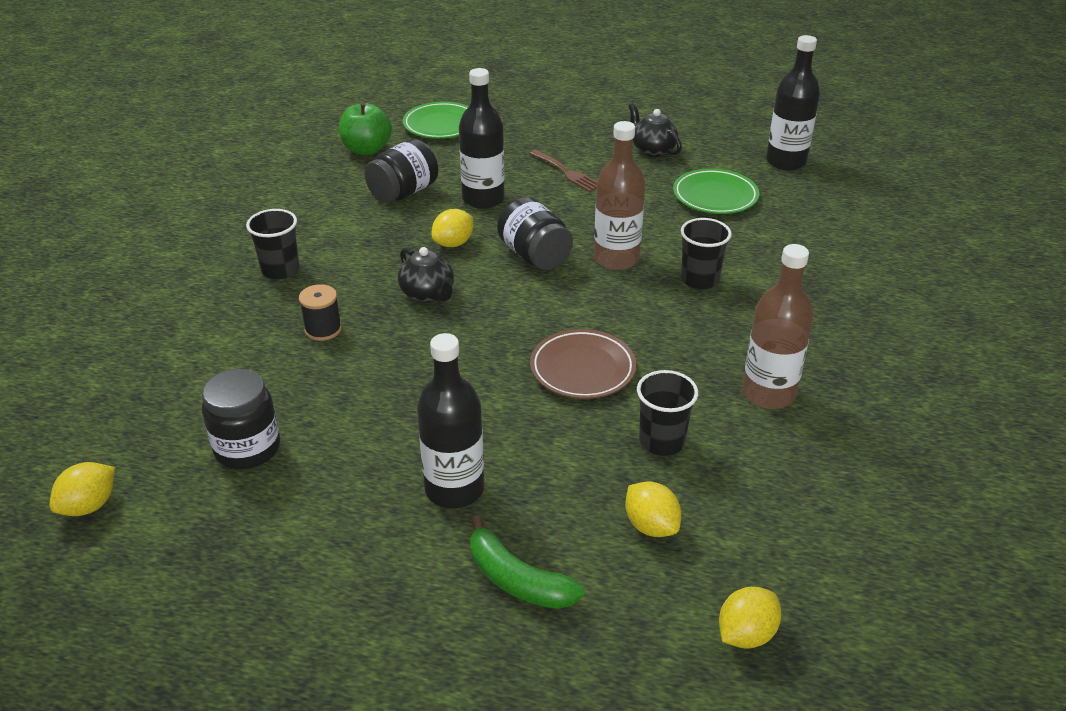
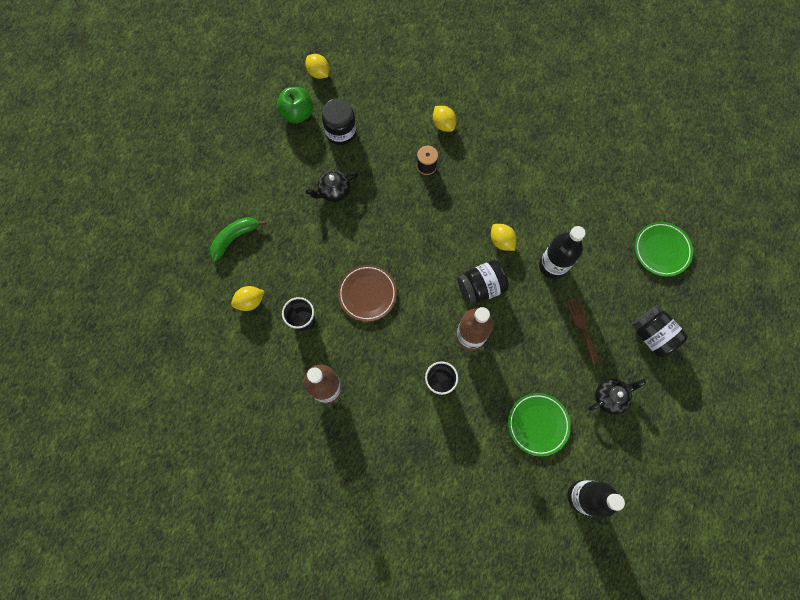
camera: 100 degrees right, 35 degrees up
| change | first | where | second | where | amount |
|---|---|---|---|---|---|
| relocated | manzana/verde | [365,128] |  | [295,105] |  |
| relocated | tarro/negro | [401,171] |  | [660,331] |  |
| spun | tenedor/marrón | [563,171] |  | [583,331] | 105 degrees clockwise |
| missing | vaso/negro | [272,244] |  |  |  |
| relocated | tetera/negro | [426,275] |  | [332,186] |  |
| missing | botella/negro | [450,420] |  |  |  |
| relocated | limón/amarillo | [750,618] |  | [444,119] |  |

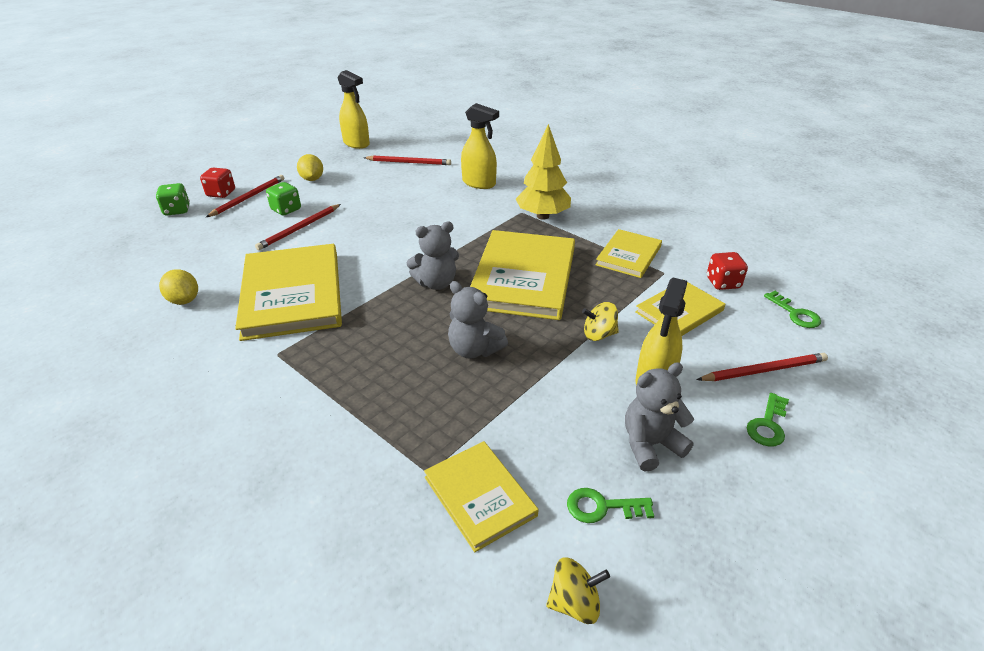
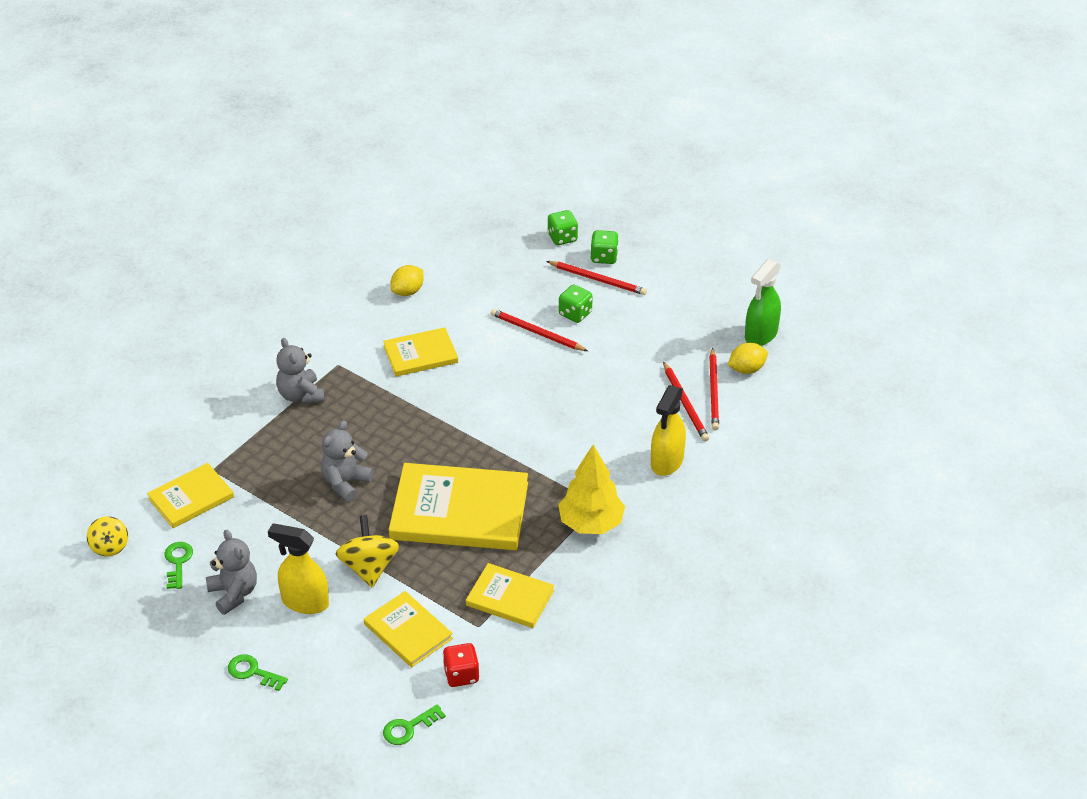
camera: 85 degrees right, 5 degrees up
| change | first | where | second | where | amount |
|---|---|---|---|---|---|
| colour | pulverizador/amarillo | [354,109] | pulverizador/verde | [763,302] |  |
| relocated | limón/amarillo | [310,167] |  | [748,358] |  |
| colour | dado/rojo | [217,183] | dado/verde | [604,247] |  |
| relocated | osito/gris | [433,255] |  | [300,371] |  |
| size | libro/amarillo | [288,292] |  | [420,352] | x0.55 |
| size | peonza/amarillo | [600,321] |  | [367,551] | x1.56 |
| relocated | lápiz/rojo | [762,367] |  | [686,401] |  |

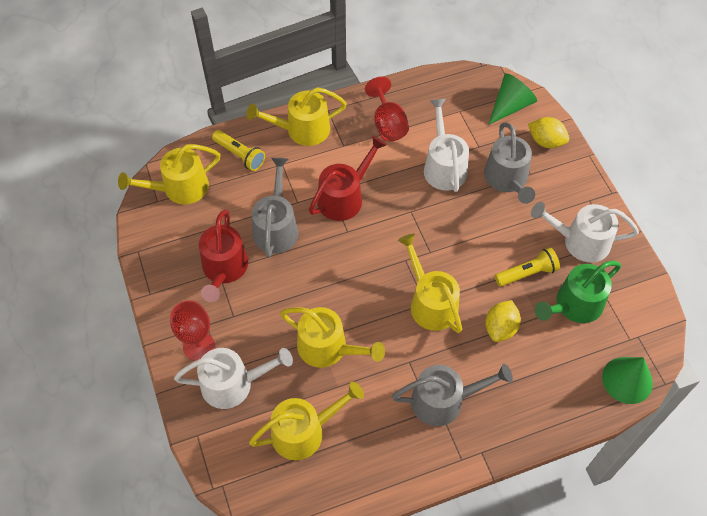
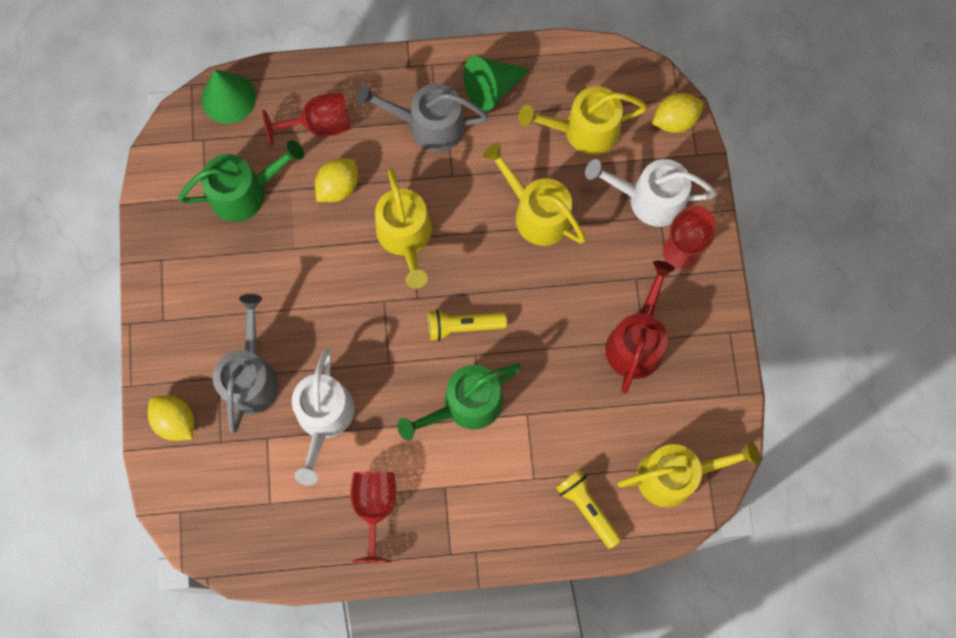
camera: 165 degrees left, 15 degrees up
| change | first | where | second | where | amount |
|---|---|---|---|---|---|
| relocated | cono/verde | [512,99] |  | [496,84] |  |
| missing | regadera/amarillo | [296,116] |  |  |  |
| colour | regadera/rojo | [348,178] | regadera/verde | [459,402] |  |
| missing | regadera/gris | [275,208] |  |  |  |
| missing | regadera/blanco | [585,232] |  |  |  |
| relocated | lámpara de mano/amarillo | [527,267] |  | [467,325] |  |
| appeared |  |  | copa/rojo | [306,119] |  |
| appeared |  |  | limón/amarillo | [677,113] |  |

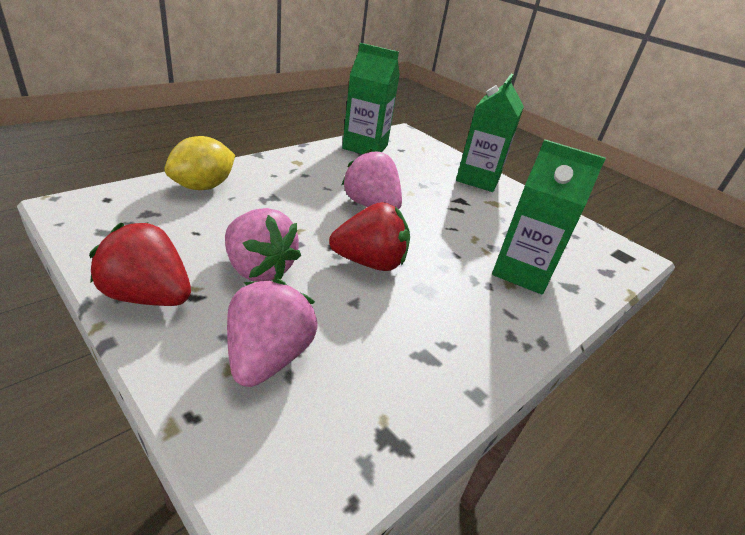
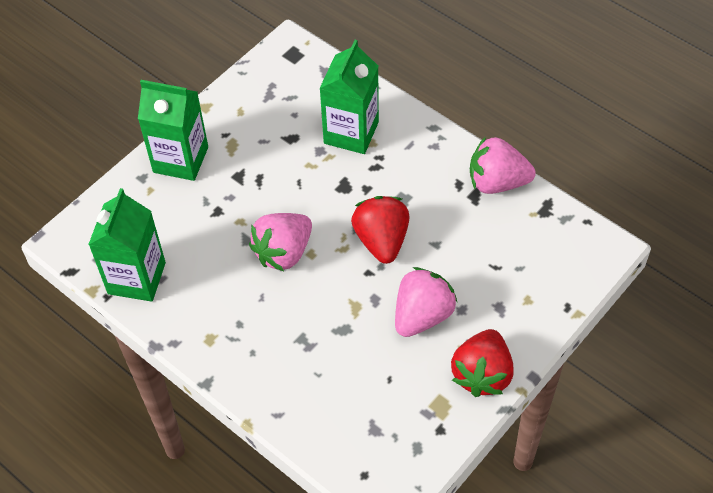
camera: 90 degrees left, 20 degrees up
| change | first | where | second | where | amount |
|---|---|---|---|---|---|
| missing | limón/amarillo | [199,163] |  |  |  |
| relocated | fresa/rosa | [272,333] |  | [503,165] |  |

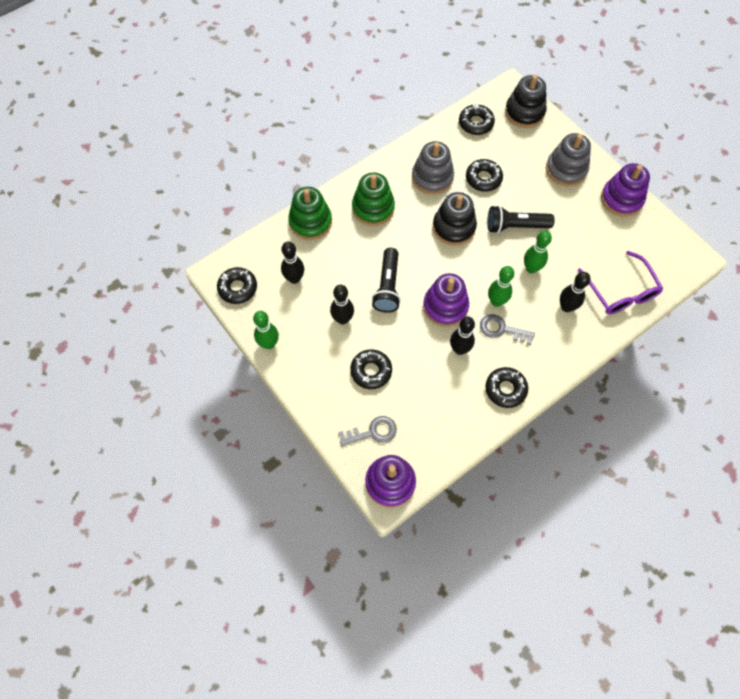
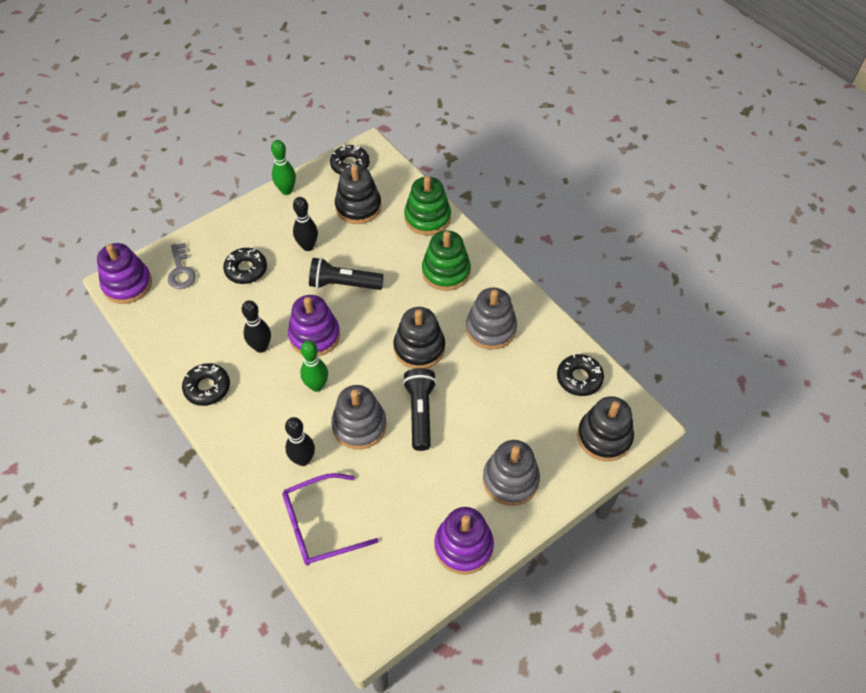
camera: 90 degrees right, 10 degrees down
| change | first | where | second | where | amount |
|---|---|---|---|---|---|
| missing | rosquilla/negro | [484,175] |  |  |  |
| exchanged | bolo/verde | [538,252] | juguete apilable/gris | [359,417] |  |
| exchanged | bolo/negro | [292,262] | juguete apilable/negro | [358,194] |  |
| missing | llave/gris | [507,329] |  |  |  |

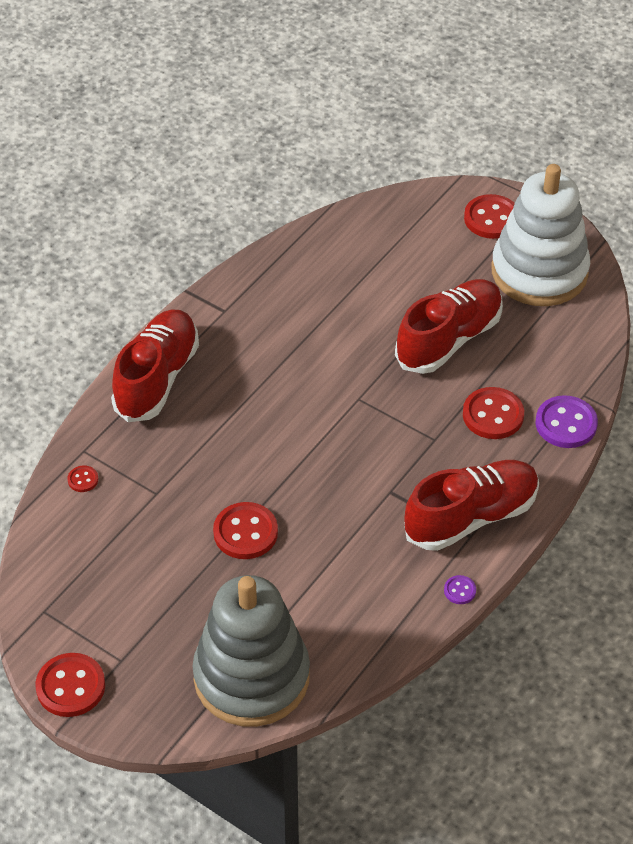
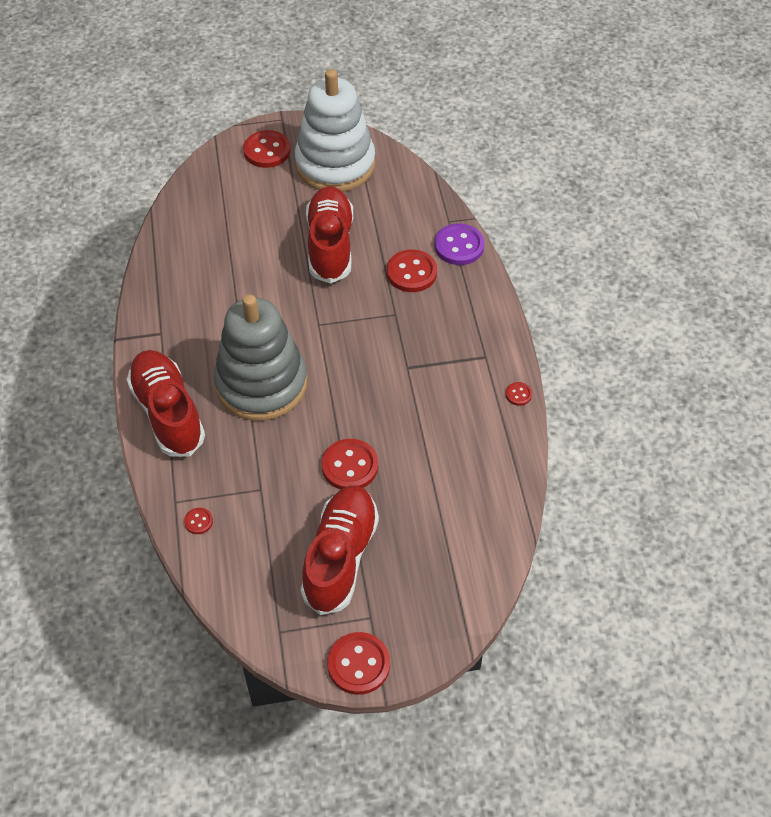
camera: 45 degrees left, 5 degrees up
| change | first | where | second | where | amount |
|---|---|---|---|---|---|
| relocated | zapato/rojo | [471,505] |  | [340,550] |  |
| relocated | juguete apilable/gris | [251,651] |  | [260,358] |  |
| colour | botón/morado | [460,589] | botón/rojo | [519,394] |  |

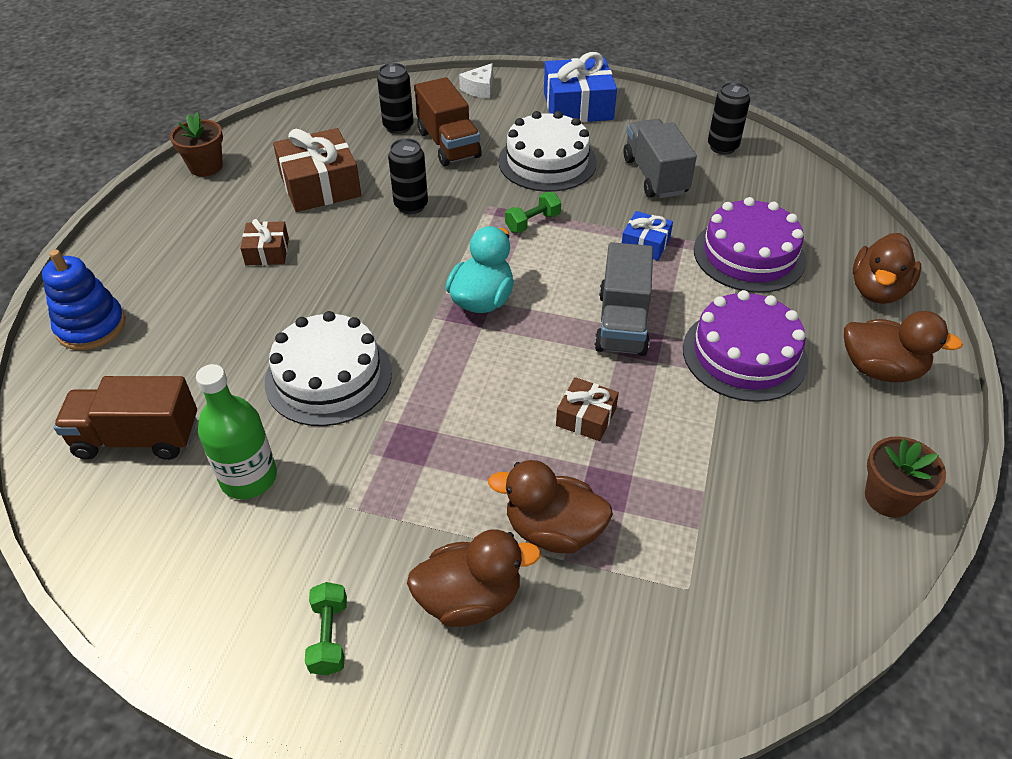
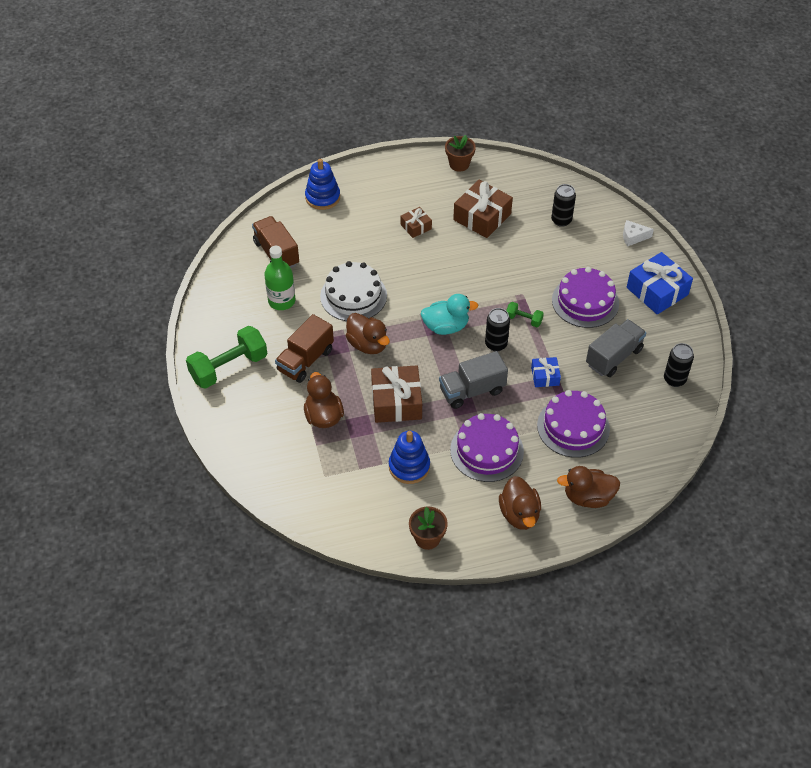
camera: 60 degrees right, 5 degrees up
| change | first | where | second | where | amount |
|---|---|---|---|---|---|
| relocated | camión/marrón | [448,121] |  | [304,348] |  |
| colour | tarta/blanco | [547,151] | tarta/morado | [585,297] |  |
| relocated | lata/negro | [408,176] |  | [497,329] |  |
| size | regalo/marrón | [587,409] |  | [396,394] | x1.86 |
| relocated | pato/marrón | [474,578] |  | [368,333] |  |
| size | mancuerna/verde | [326,629] |  | [226,357] | x2.08 |
| appeared |  |  | juguete apilable/azul | [409,457] |  |

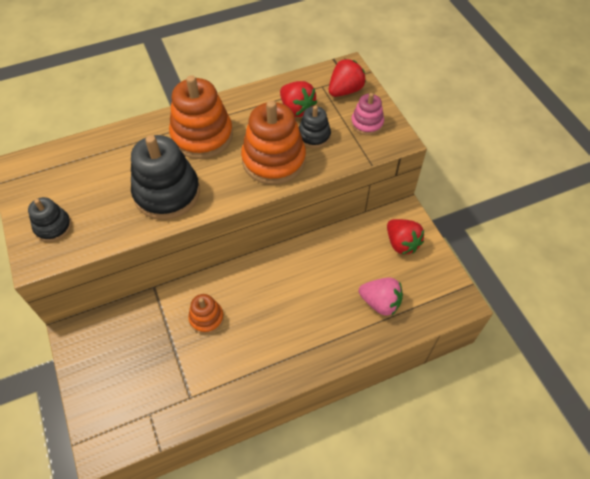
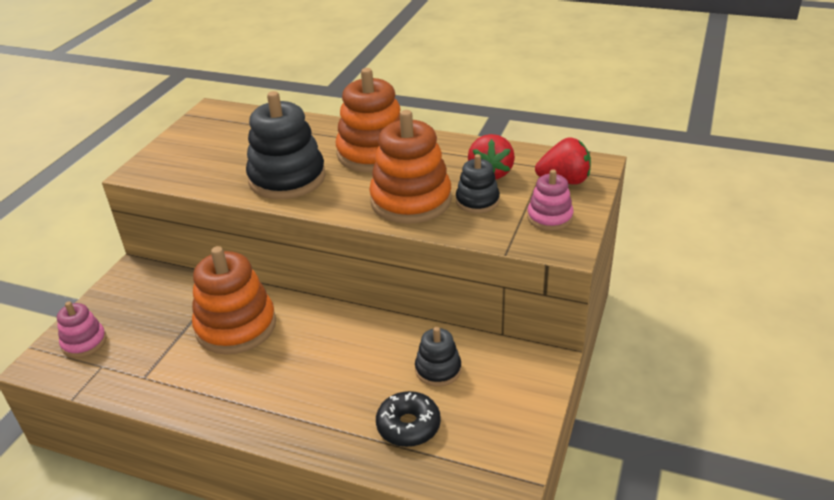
camera: 45 degrees right, 20 degrees down
| change | first | where | second | where | amount |
|---|---|---|---|---|---|
| relocated | juguete apilable/negro | [50,219] |  | [438,357] |  |
| missing | fresa/rojo | [405,237] |  |  |  |
| exchanged | fresa/rosa | [381,296] | rosquilla/negro | [408,419] |  |
| size | juguete apilable/naranja | [206,314] |  | [234,300] | x1.87 |
| appeared |  |  | juguete apilable/rosa | [82,329] |  |

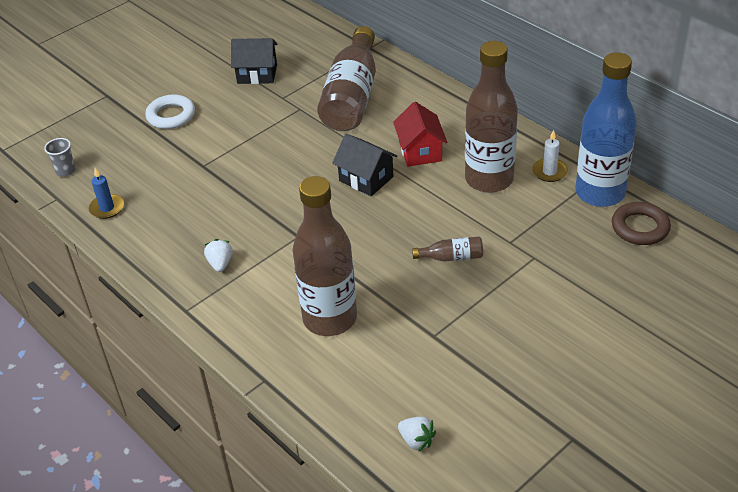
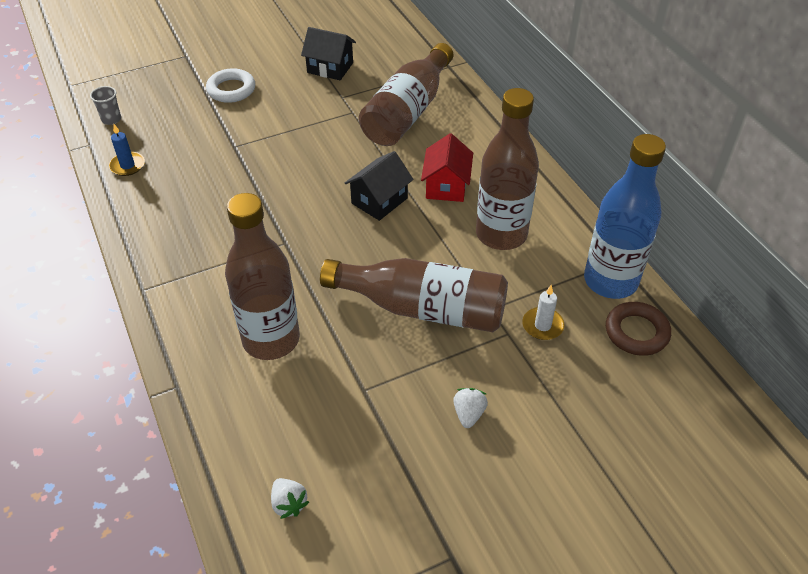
camera: 15 degrees right, 5 degrees up
| change | first | where | second | where | amount |
|---|---|---|---|---|---|
| relocated | vela/blanco | [550,156] |  | [543,312] |  |
| spun | casa/negro | [364,165] |  | [379,186] | 75 degrees clockwise |
| size | botella/marrón | [447,249] |  | [414,295] | x2.43 |
| relocated | fresa/blanco | [218,255] |  | [470,408] |  |

